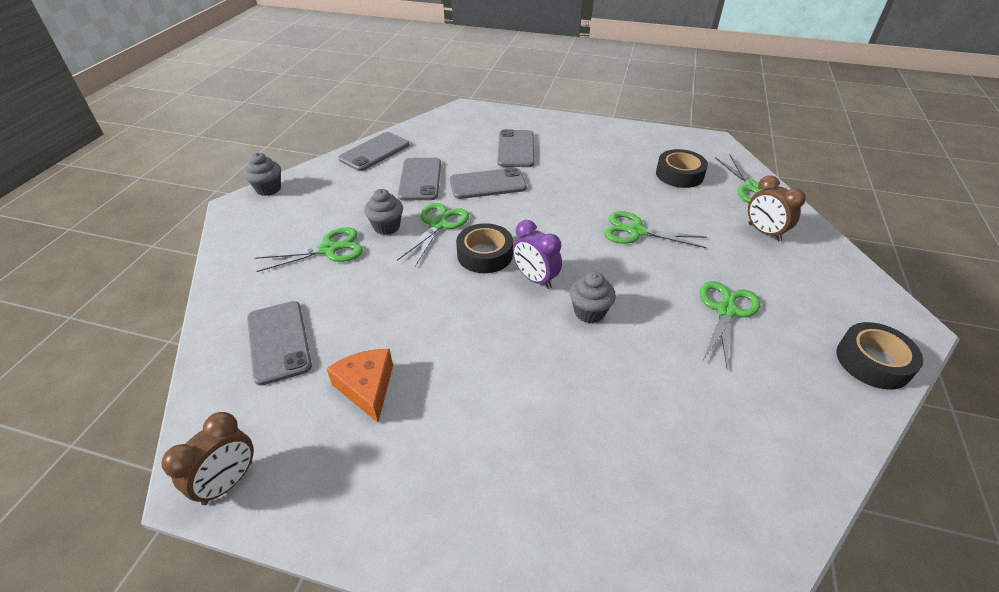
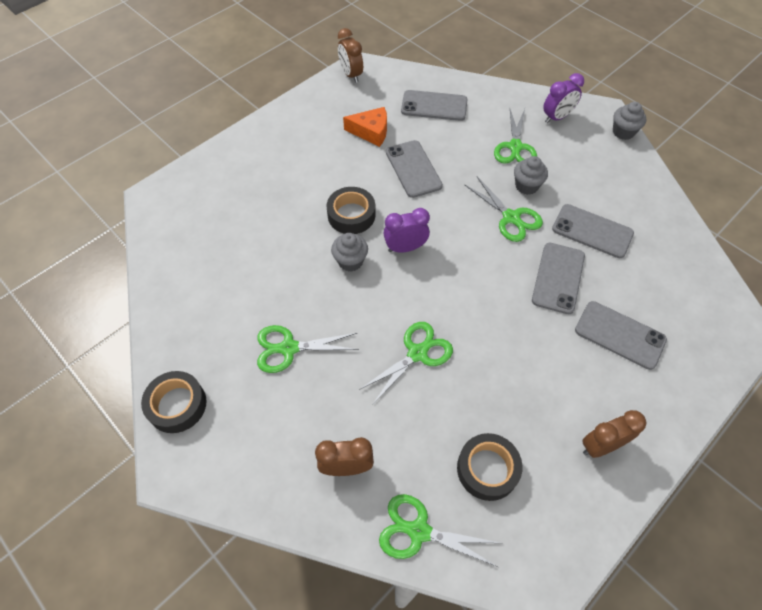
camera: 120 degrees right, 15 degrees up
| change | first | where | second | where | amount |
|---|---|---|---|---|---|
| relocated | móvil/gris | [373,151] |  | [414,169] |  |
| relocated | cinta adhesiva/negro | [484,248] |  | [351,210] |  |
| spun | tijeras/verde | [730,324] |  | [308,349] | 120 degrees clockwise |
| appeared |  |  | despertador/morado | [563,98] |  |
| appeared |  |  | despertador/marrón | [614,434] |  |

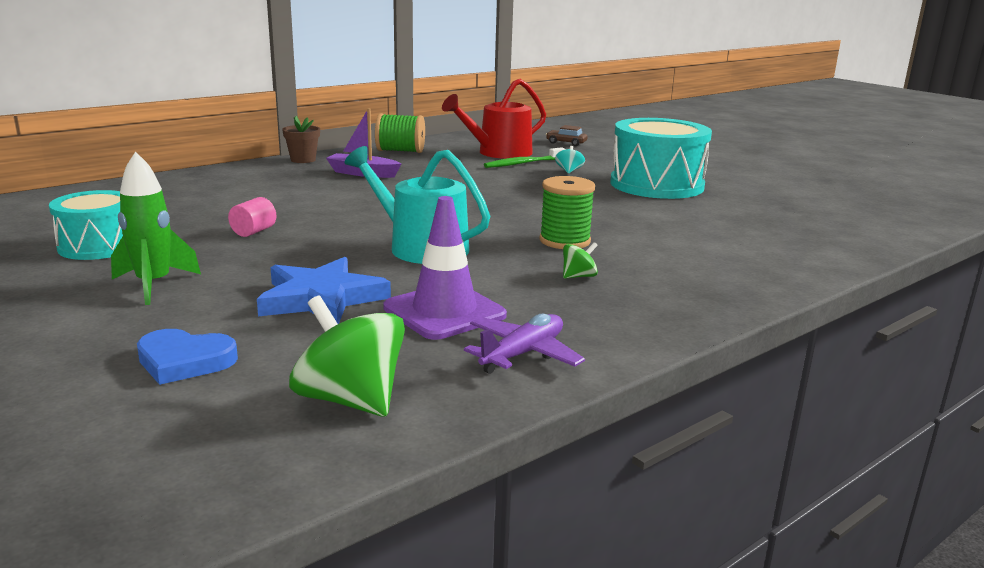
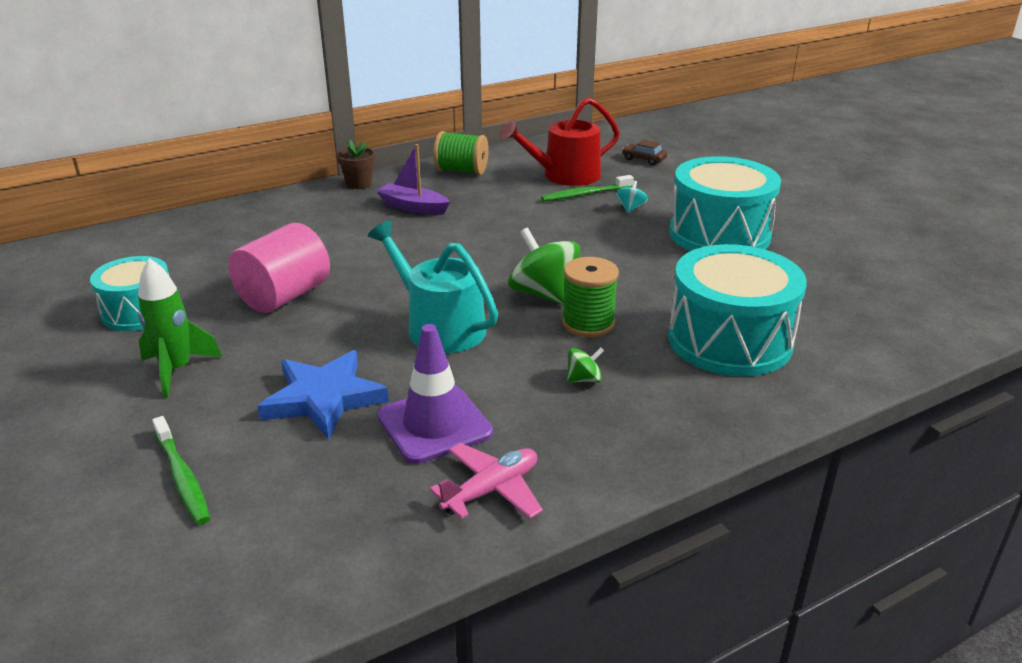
camera: 10 degrees right, 10 degrees up
| change | first | where | second | where | amount |
|---|---|---|---|---|---|
| size | cilindro/rosa | [252,217] |  | [279,268] | x2.14 |
| relocated | peonza/verde | [347,356] |  | [544,266] |  |
| colour | avión/morado | [524,343] | avión/rosa | [486,481] |  |
| exchanged | corazón/azul | [187,357] | cepillo de dientes/verde | [181,470] |  |
| appeared |  |  | tambor/turquesa | [737,310] |  |

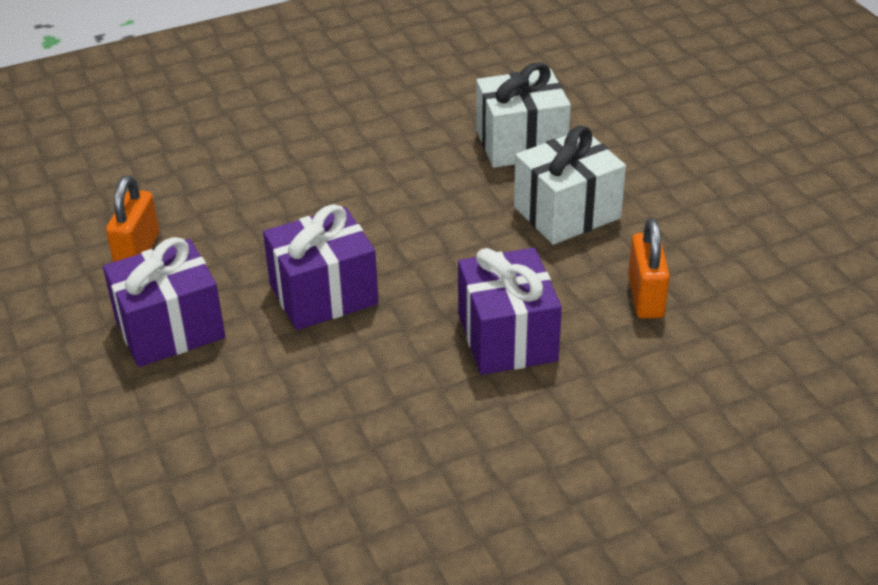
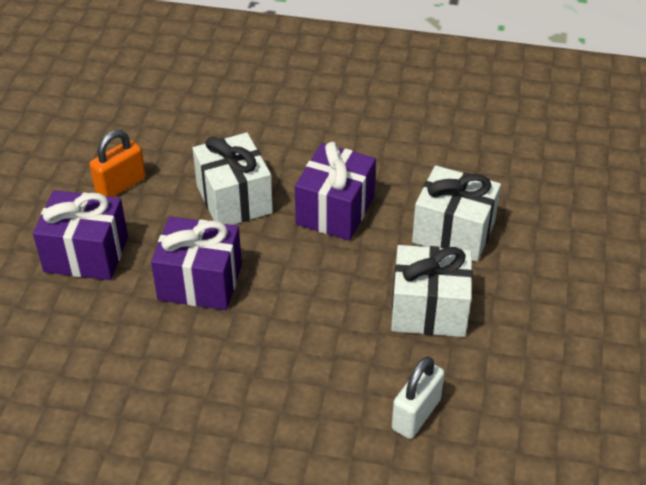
camera: 35 degrees right, 5 degrees up
| change | first | where | second | where | amount |
|---|---|---|---|---|---|
| colour | candado/naranja | [649,268] | candado/blanco | [418,397] |  |
| relocated | regalo/morado | [510,311] |  | [335,191] |  |
| appeared |  |  | regalo/blanco | [232,179] |  |

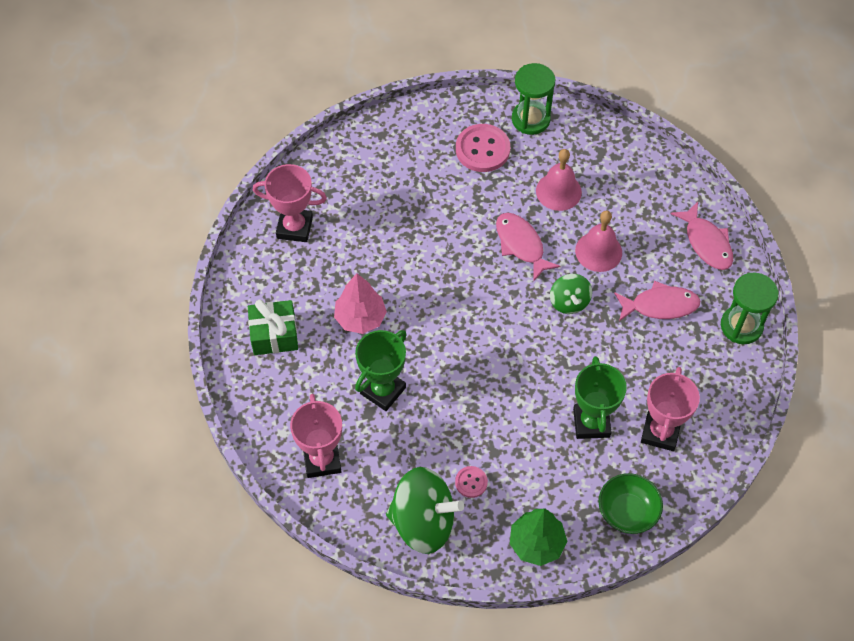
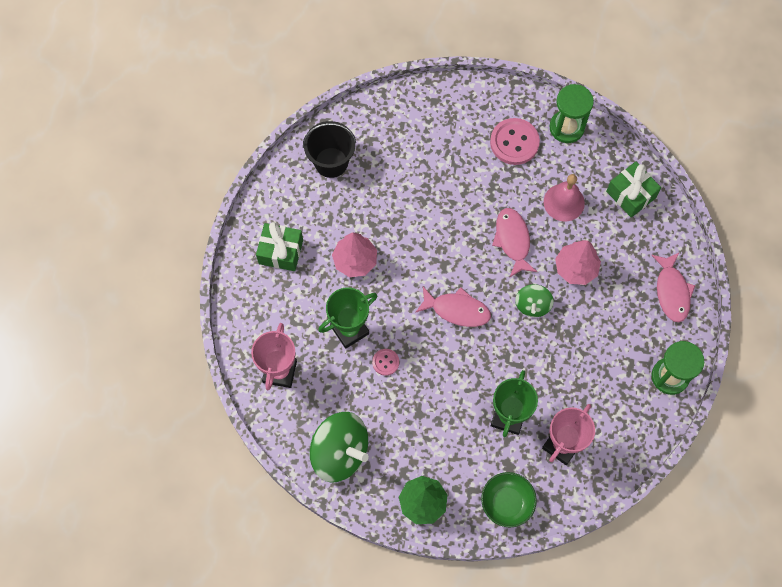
camera: 20 degrees right, 10 degrees up
| change | first | where | second | where | amount |
|---|---|---|---|---|---|
| exchanged | trofeo/rosa | [290,203] | balde/negro | [329,149] |  |
| exchanged | campana/rosa | [598,241] | árbol/rosa | [578,262] |  |
| relocated | pez/rosa | [657,301] |  | [453,307] |  |
| relocated | botón/rosa | [471,482] |  | [385,362] |  |
| appeared |  |  | regalo/verde | [633,189] |  |

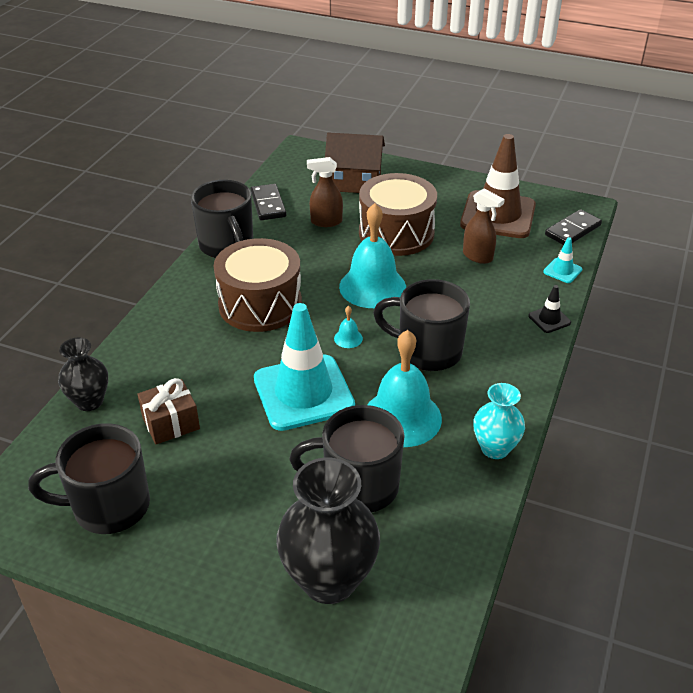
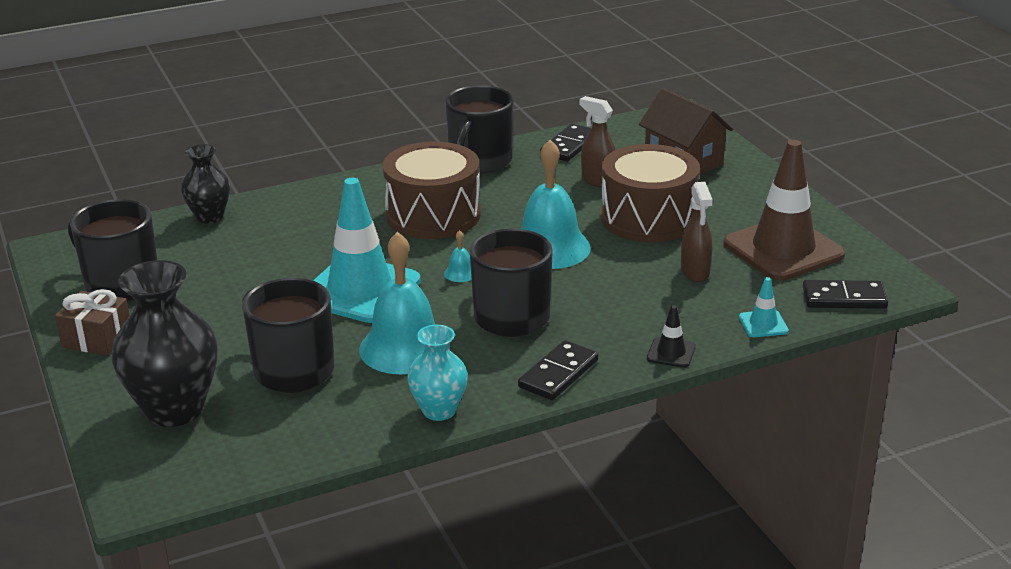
camera: 45 degrees right, 10 degrees down
| change | first | where | second | where | amount |
|---|---|---|---|---|---|
| relocated | regalo/marrón | [168,411] |  | [92,322] |  |
| appeared |  |  | ficha de dominó/negro | [558,370] |  |

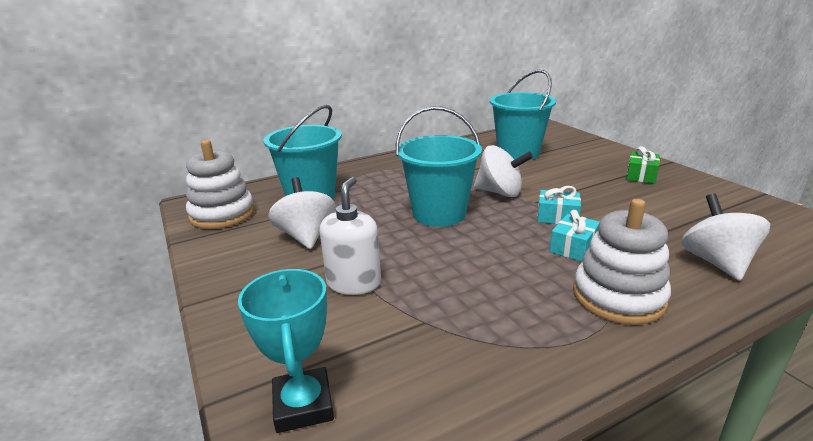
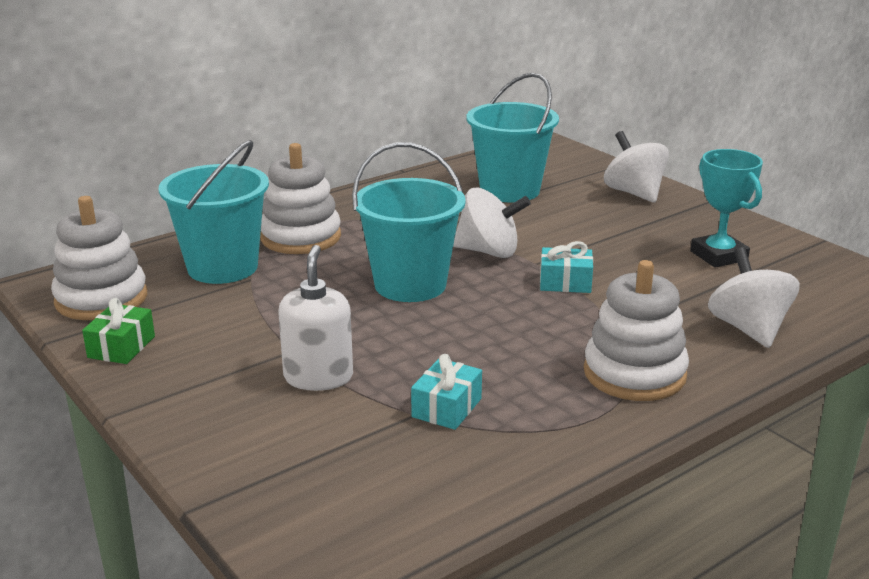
camera: 10 degrees left, 0 degrees up
| change | first | where | second | where | amount |
|---|---|---|---|---|---|
| relocated | regalo/verde | [643,165] |  | [118,331] |  |
| relocated | peonza/blanco | [301,213] |  | [636,167] |  |
| relocated | regalo/turquesa | [574,236] |  | [446,392] |  |
| relocated | trofeo/turquesa | [286,351] |  | [726,208] |  |
| appeared |  |  | juguete apilable/blanco | [300,198] |  |

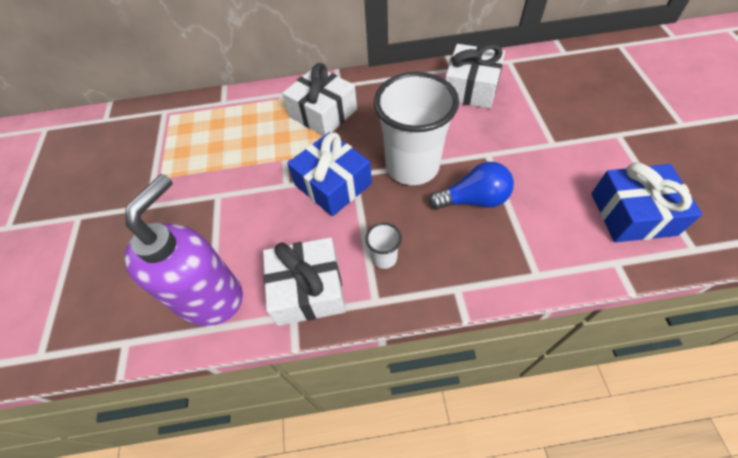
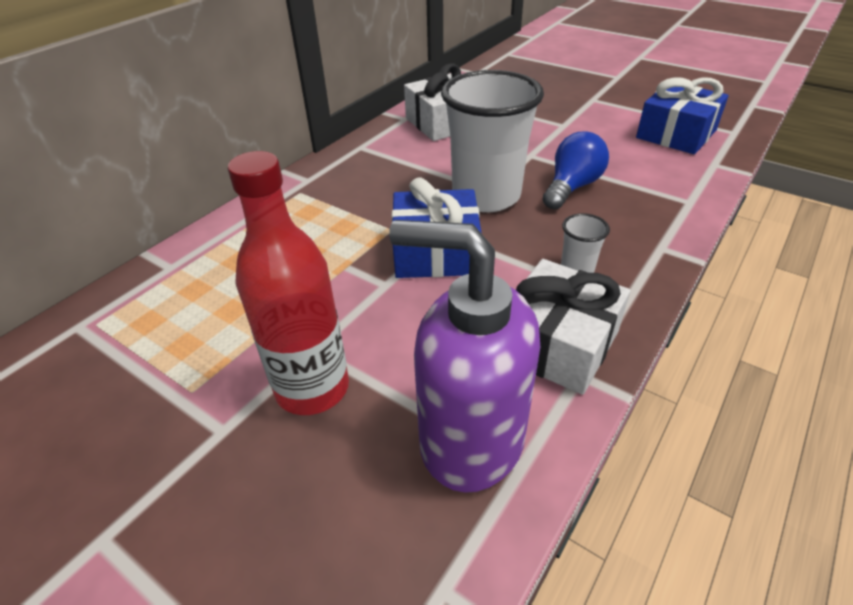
camera: 50 degrees left, 15 degrees down
| change | first | where | second | where | amount |
|---|---|---|---|---|---|
| missing | regalo/blanco | [319,99] |  |  |  |
| spun | dispensador de jabón/morado | [184,250] |  | [464,356] | 45 degrees counterclockwise |
| appeared |  |  | botella/rojo | [288,283] |  |

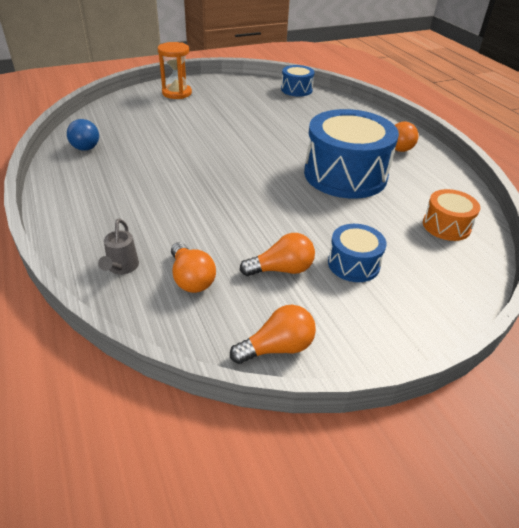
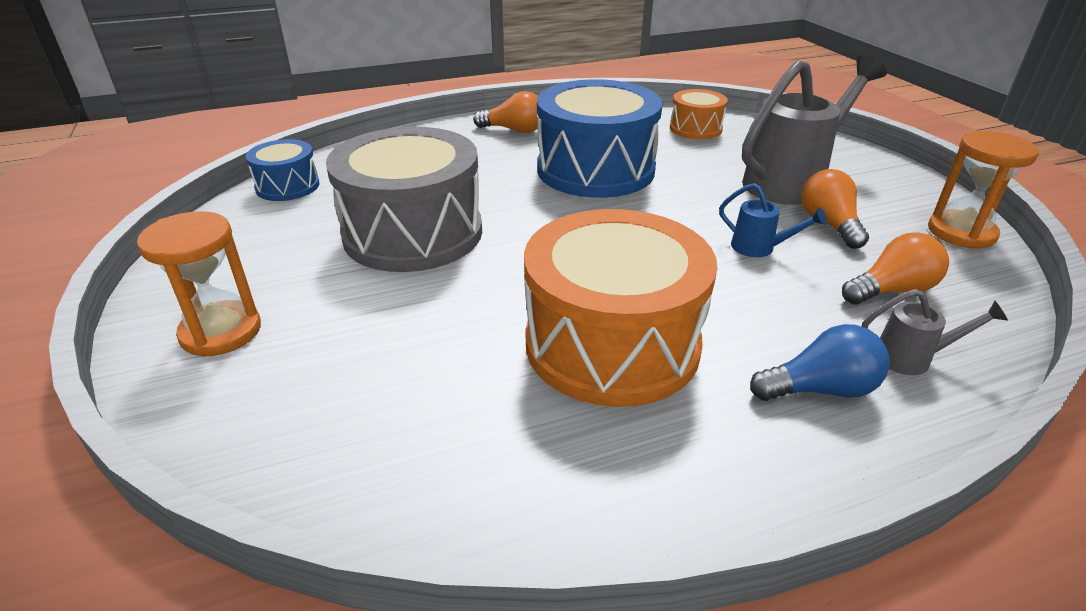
camera: 85 degrees left, 5 degrees down
| change | first | where | second | where | amount |
|---|---|---|---|---|---|
| relocated | bombilla/azul | [83,135] |  | [820,362] |  |
| exchanged | tambor/azul | [357,253] | regadera/gris | [814,130] |  |
| exchanged | bombilla/naranja | [273,334] | reloj de arena/naranja | [983,190] |  |
| appeared |  |  | tambor/gris | [404,199] |  |
| appeared |  |  | regadera/azul | [773,220] |  |
| appeared |  |  | tambor/naranja | [620,308] |  |

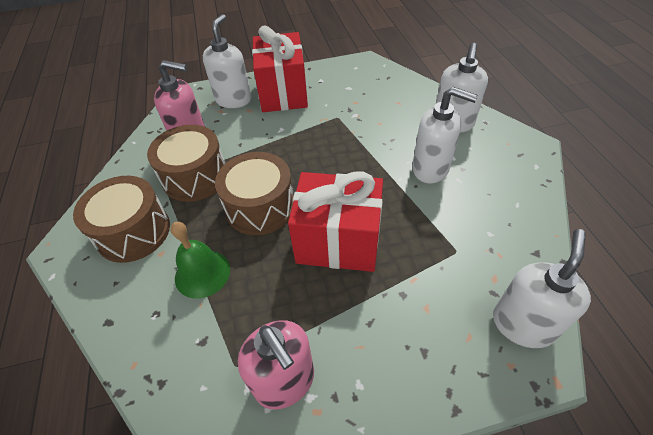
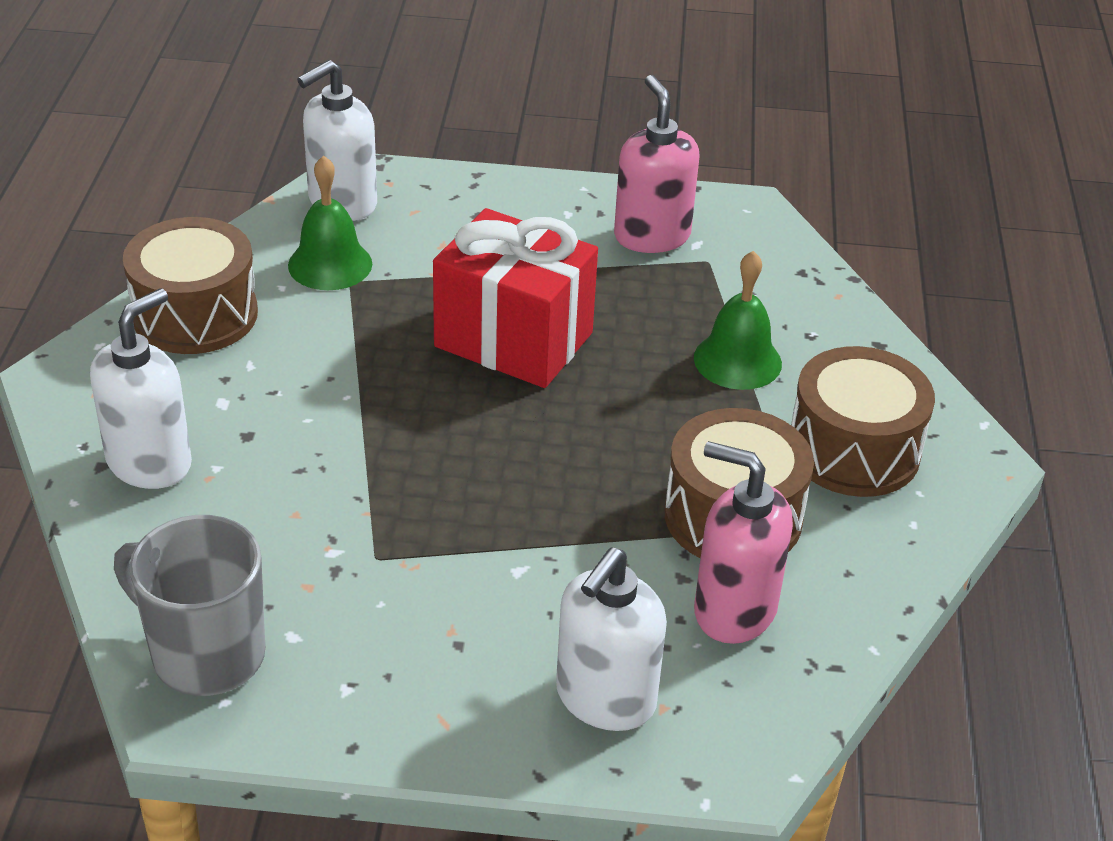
camera: 165 degrees left, 10 degrees down
| change | first | where | second | where | amount |
|---|---|---|---|---|---|
| missing | regalo/rojo | [280,68] |  |  |  |
| missing | dispensador de jabón/blanco | [445,135] |  |  |  |
| relocated | tambor/marrón | [254,193] |  | [190,285] |  |
| appeared |  |  | campana/verde | [330,222] |  |
| appeared |  |  | taza/gris | [189,605] |  |

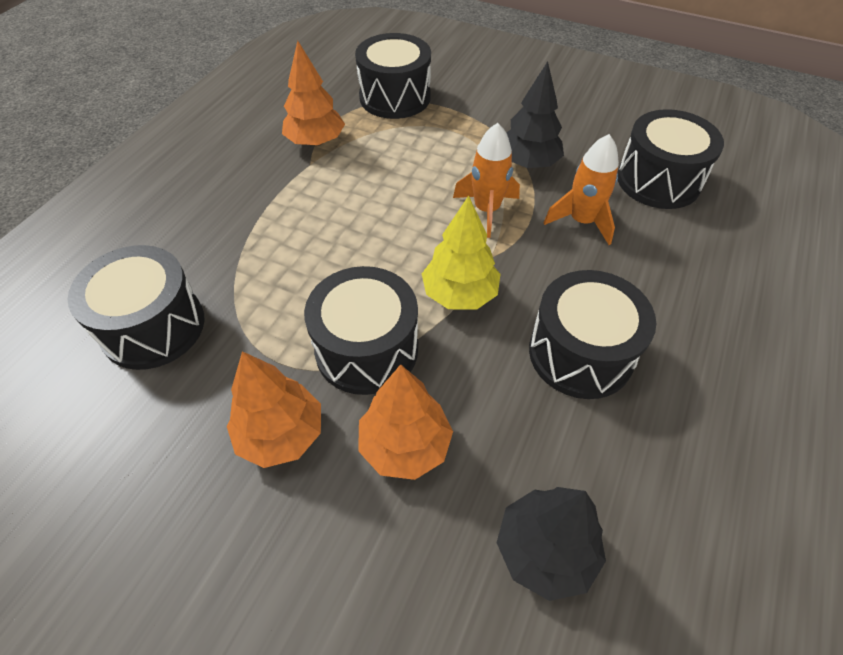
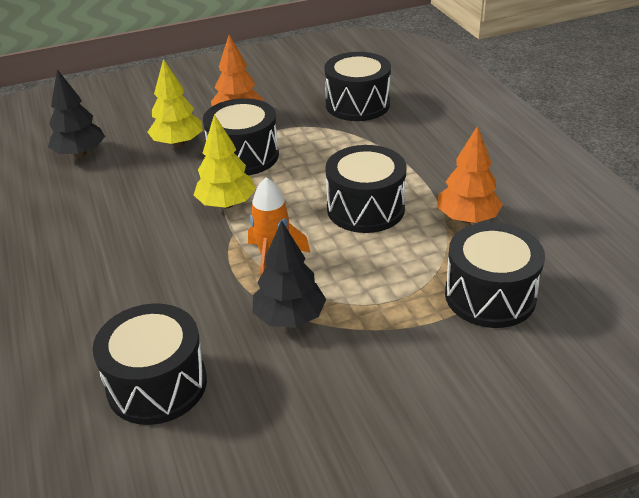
camera: 135 degrees right, 15 degrees down
| change | first | where | second | where | amount |
|---|---|---|---|---|---|
| missing | cohete/naranja | [581,189] |  |  |  |
| relocated | tambor/negro | [592,334] |  | [366,189] |  |
| colour | árbol/naranja | [405,422] | árbol/amarillo | [175,103] |  |

